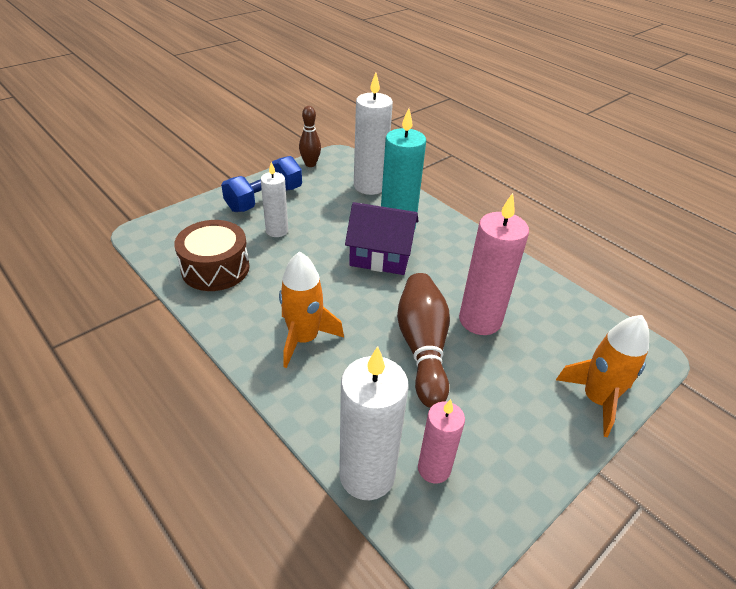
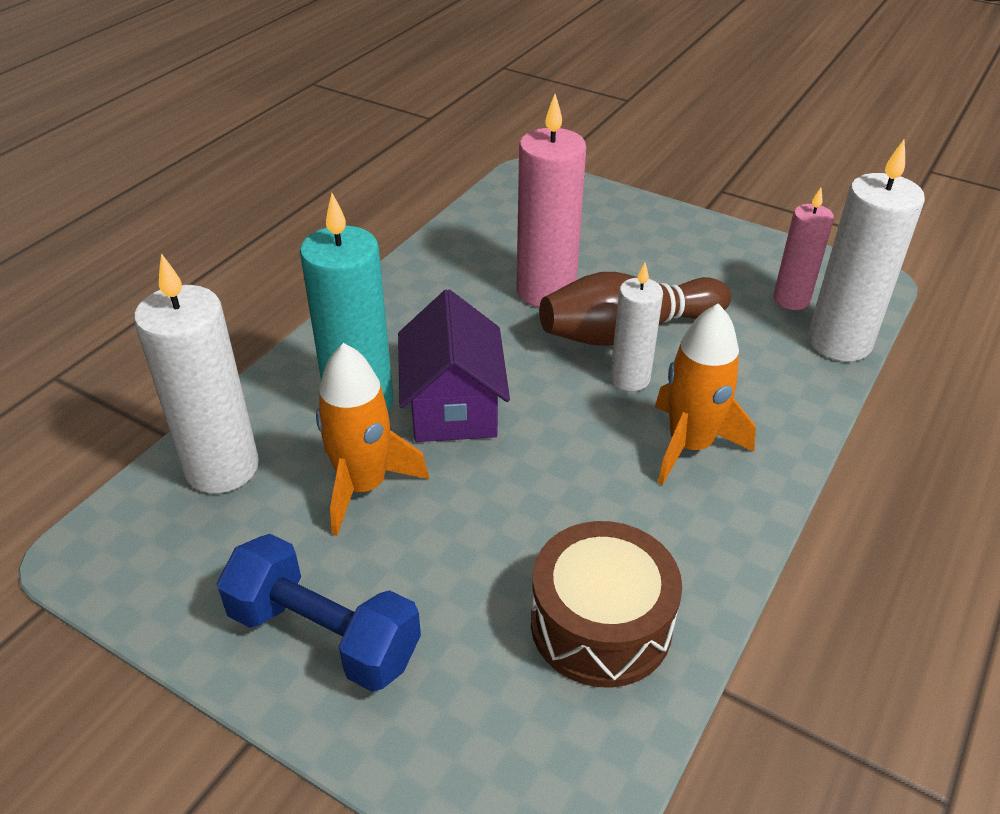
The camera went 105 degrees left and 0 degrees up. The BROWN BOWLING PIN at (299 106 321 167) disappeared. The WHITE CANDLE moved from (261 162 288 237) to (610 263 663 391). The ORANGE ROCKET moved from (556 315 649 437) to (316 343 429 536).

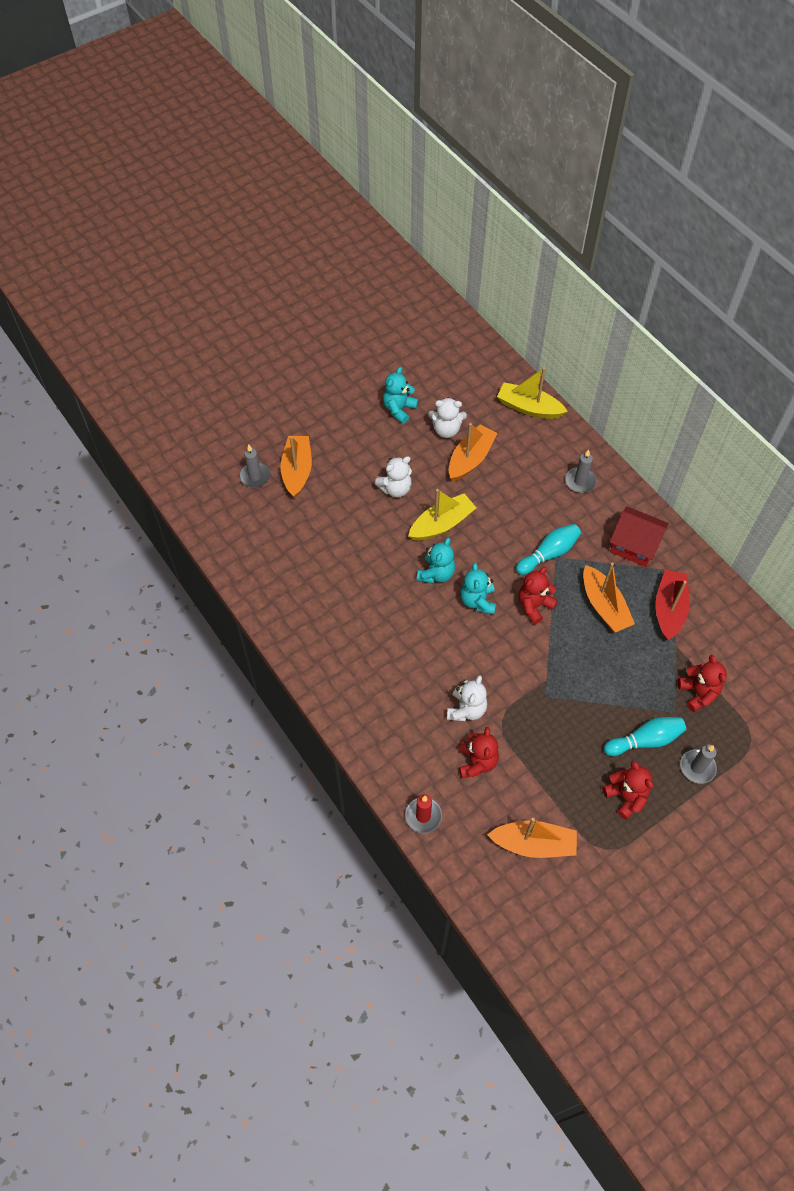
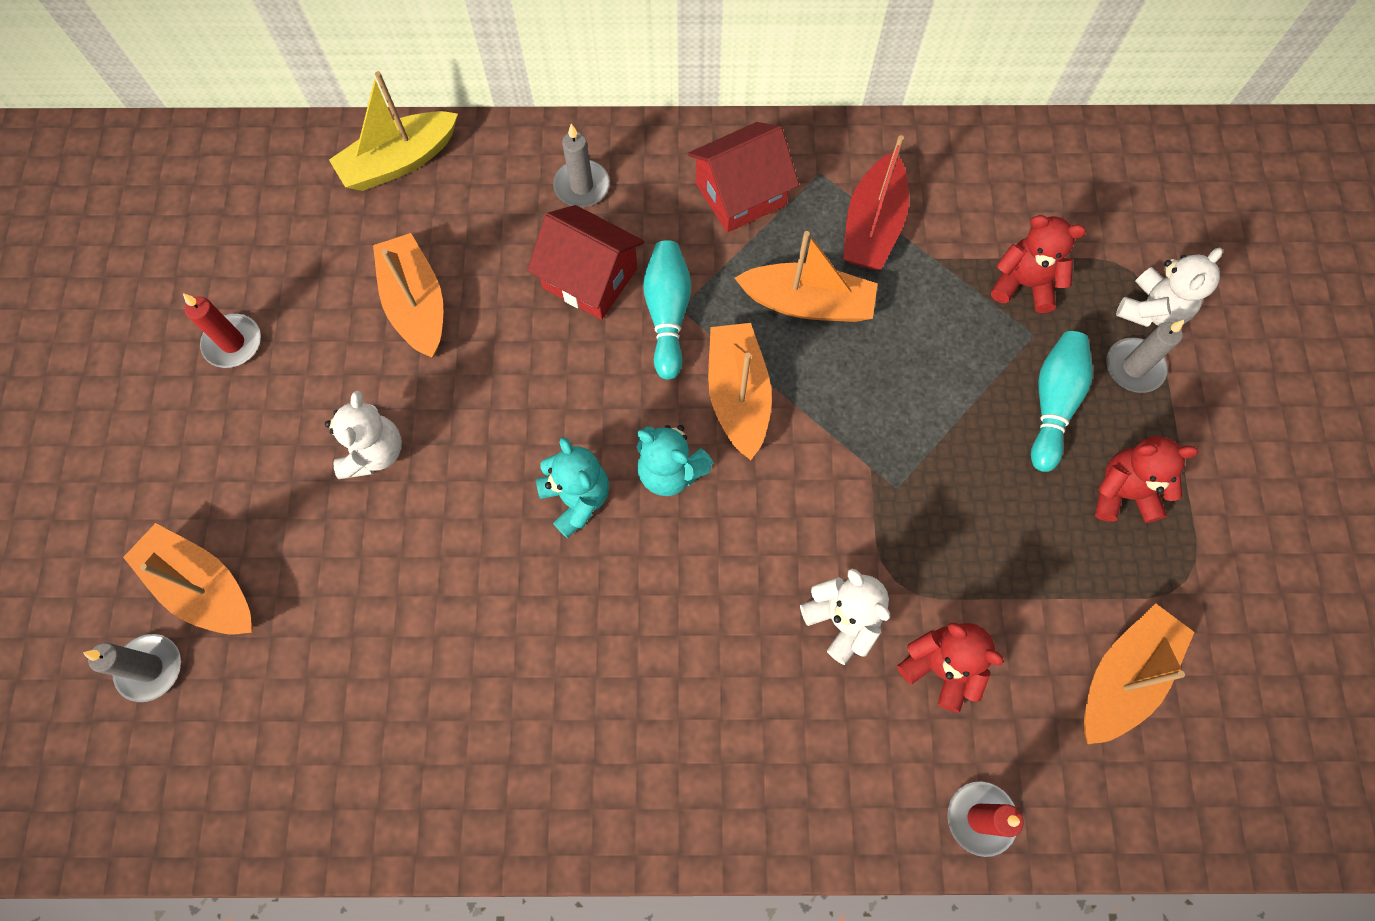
The camera went 55 degrees left and 10 degrees up. The YELLOW BOAT at (408 489 477 541) disappeared. The RED HOUSE at (527 205 644 320) appeared. The WHITE TEDDY BEAR moved from (428 397 467 438) to (1116 248 1223 327). The TURQUOISE TEDDY BEAR at (383 367 418 424) was replaced by the RED CANDLE at (183 293 261 368). The RED TEDDY BEAR at (519 567 558 624) was replaced by the ORANGE BOAT at (708 323 772 460). The RED BOAT at (655 570 690 640) turned 120 degrees counterclockwise.

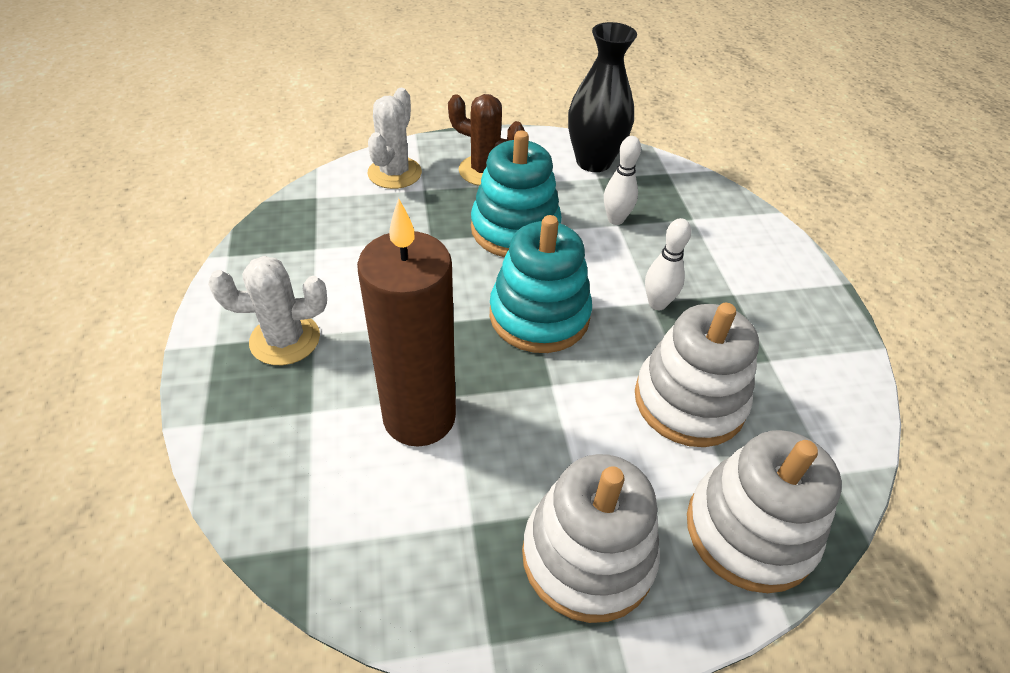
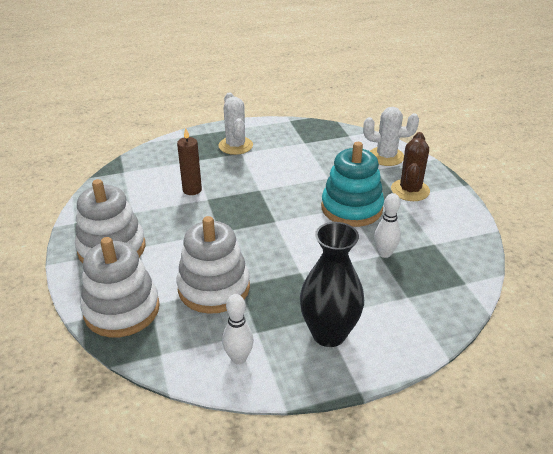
The camera went 85 degrees right and 10 degrees down. The TURQUOISE STACKING TOY at (490 215 592 353) disappeared. The BLACK VASE moved from (568 22 637 172) to (300 222 364 347). The WHITE BOWLING PIN moved from (645 218 691 310) to (222 294 254 365). The BROWN CANDLE at (357 198 456 447) changed to 0.51 times the size.

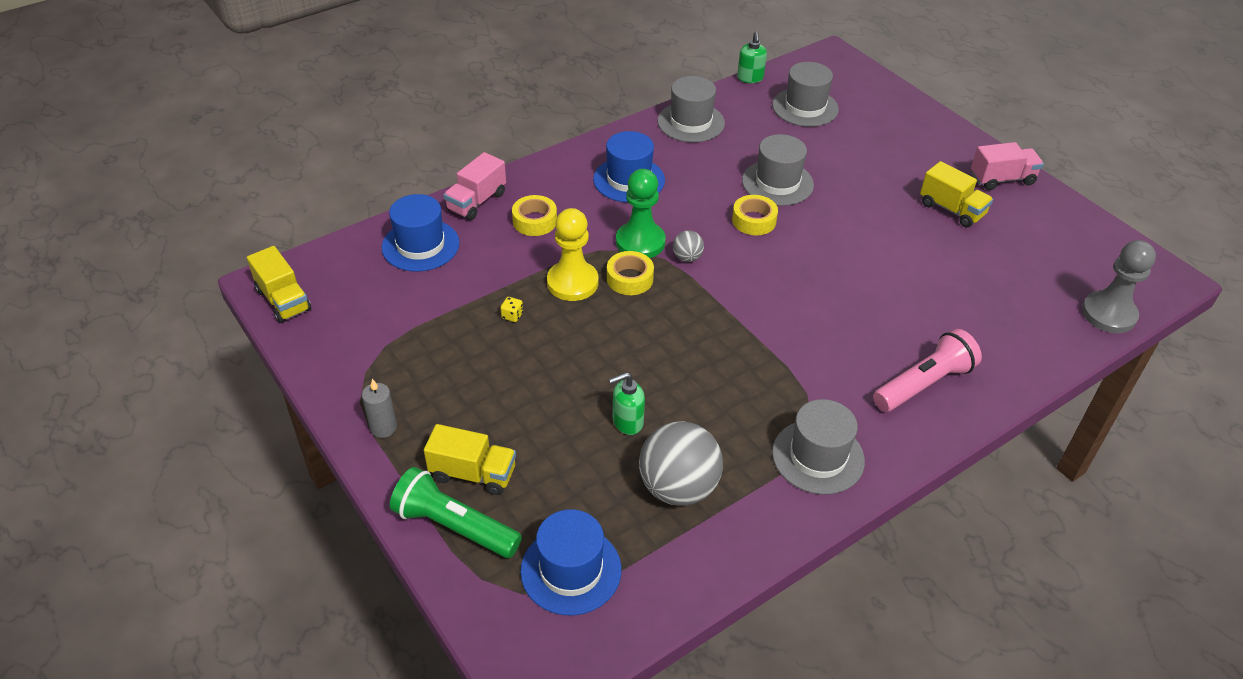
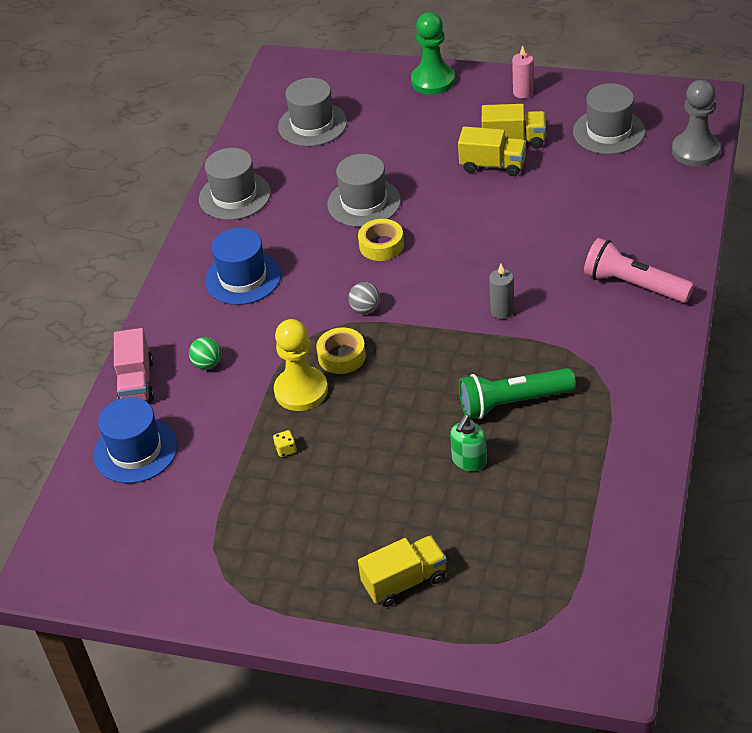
The camera went 35 degrees left and 0 degrees up. The BLUE HAT at (520 509 622 616) disappeared. The GREY BALL at (639 421 723 506) disappeared. The GREEN SOAP DISPENSER at (737 31 767 83) disappeared. The YELLOW TRUCK moved from (247 246 311 323) to (458 126 526 176). The GREY CANDLE moved from (362 379 397 438) to (489 264 514 319). The GREEN FLASHLIGHT moved from (390 467 522 558) to (459 368 576 419). The GREEN PAWN moved from (616 169 666 258) to (411 12 455 95). The GREY HAT moved from (772 399 865 494) to (573 83 645 154). The YELLOW TAPE at (512 195 557 236) was replaced by the GREEN BALL at (189 337 222 370). The PINK TRUCK at (971 142 1044 190) was replaced by the PINK CANDLE at (512 45 534 98). The PINK FLASHLIGHT at (873 329 982 412) turned 75 degrees counterclockwise.

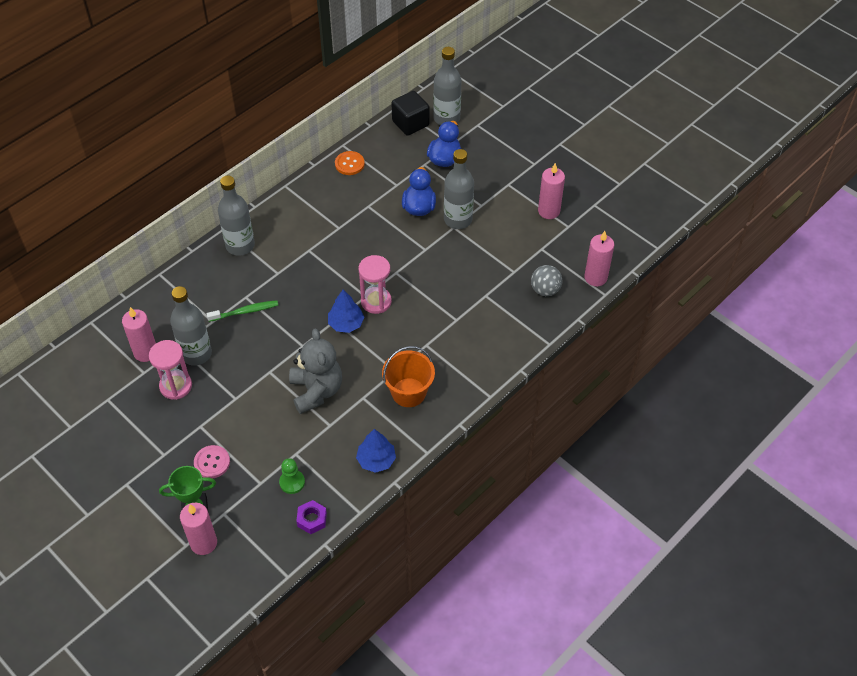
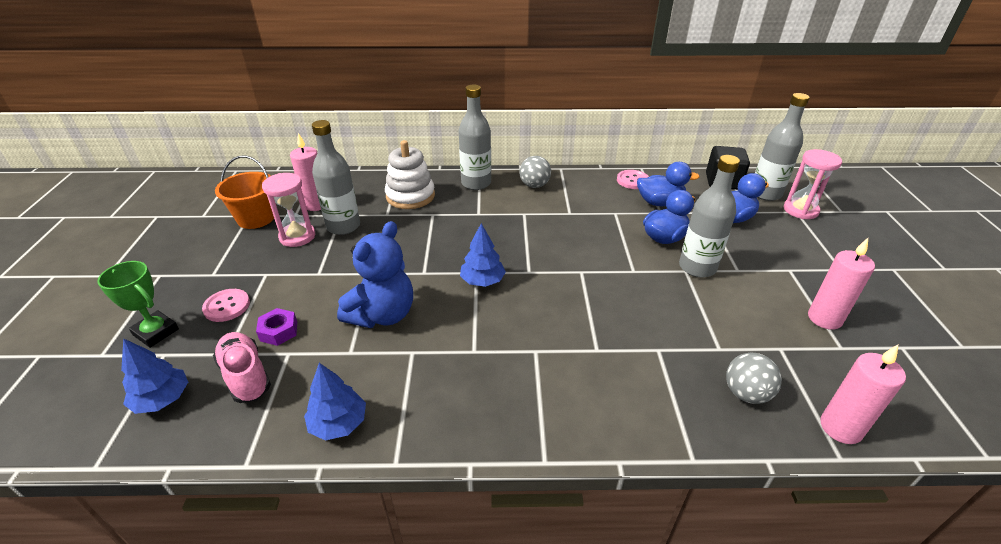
The camera went 45 degrees right and 15 degrees down. The PINK CANDLE at (180 503 217 555) disappeared. The GREEN TOOTHBRUSH at (207 300 278 322) disappeared. The BLUE TREE at (121 338 188 414) appeared. The WHITE STACKING TOY at (385 140 435 209) appeared. The GREY BALL at (519 156 551 188) appeared. The BLUE DUCK at (637 162 700 206) appeared. The PURPLE NUT moved from (296 500 327 534) to (256 308 297 346). The PINK HOURGLASS moved from (358 255 392 314) to (784 149 842 219). The ORANGE BUCKET moved from (382 346 435 407) to (215 156 274 229). The GREEN PAWN at (279 458 305 494) was replaced by the PINK SHOE at (213 332 271 403). The GREY TEDDY BEAR at (289 328 342 414) became the BLUE TEDDY BEAR at (337 221 413 328). The ORANGE BUTTON at (335 151 365 175) became the PINK BUTTON at (617 170 649 189).

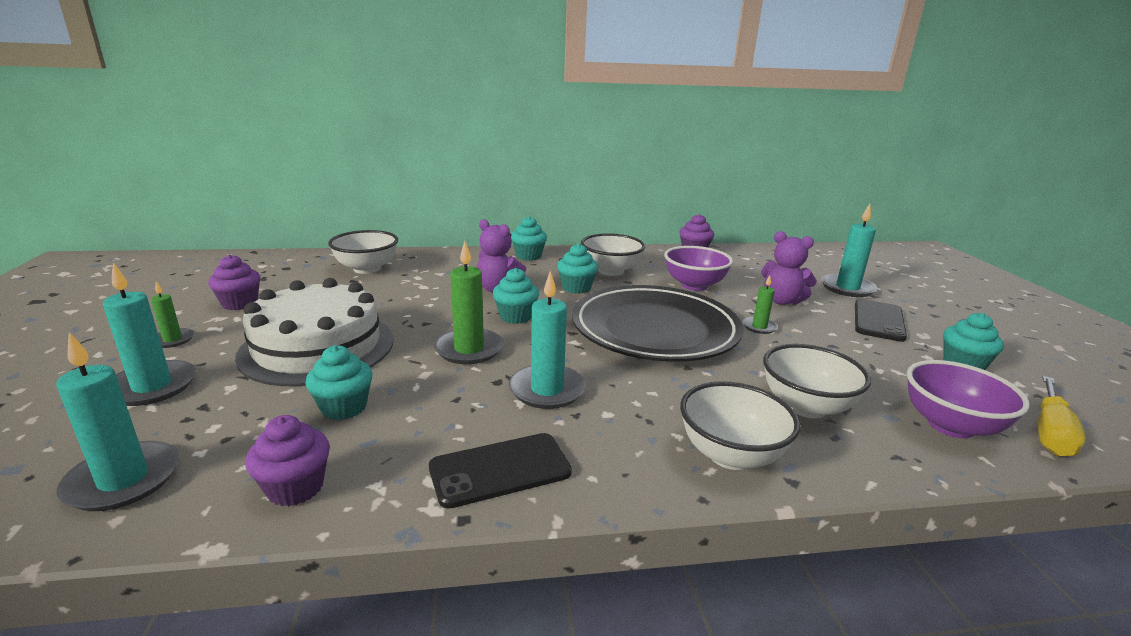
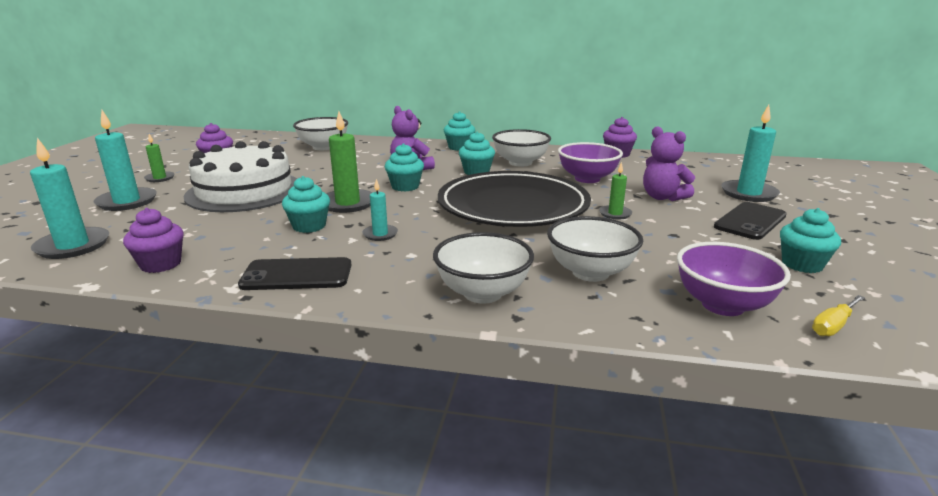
The camera went 20 degrees right and 0 degrees up. The TURQUOISE CUPCAKE moved from (305 345 373 420) to (282 176 330 233). The TURQUOISE CANDLE at (509 271 586 409) changed to 0.56 times the size. The YELLOW SCREWDRIVER at (1038 376 1086 457) changed to 0.63 times the size.

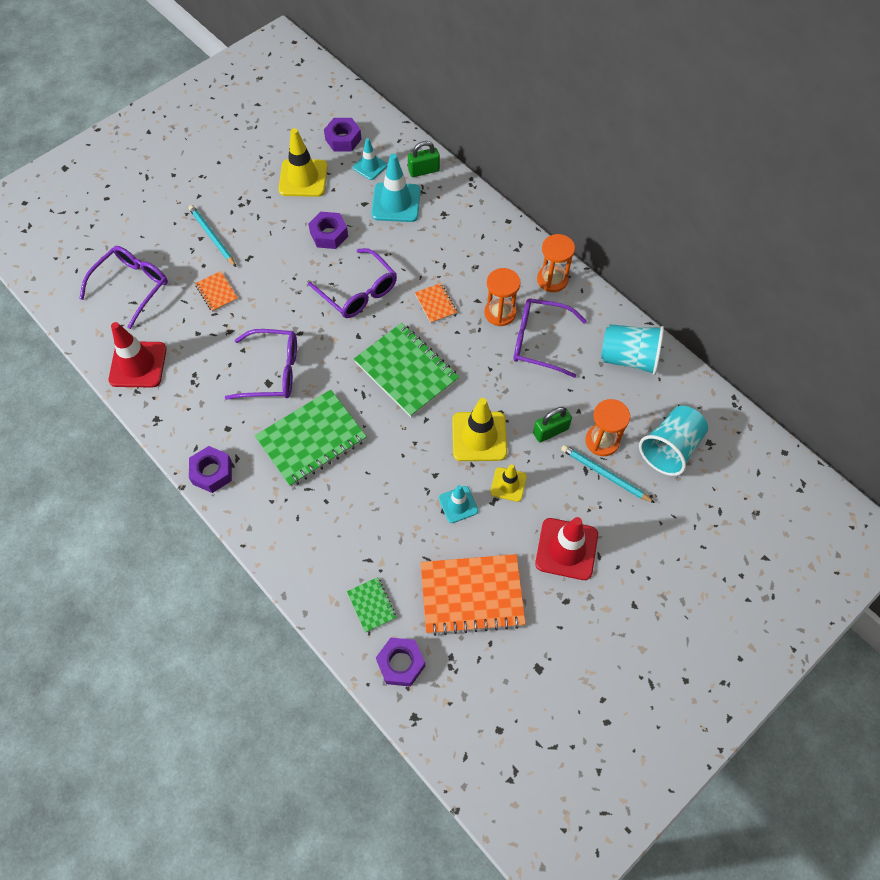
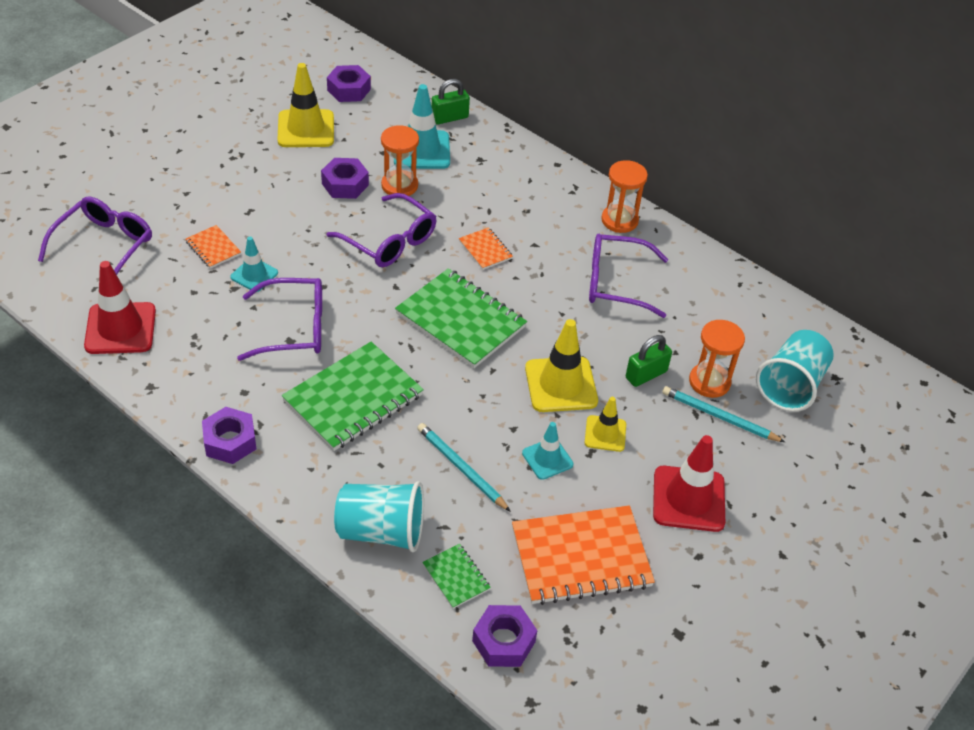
The camera went 10 degrees left and 15 degrees down. The TURQUOISE PENCIL moved from (188 205 236 267) to (417 423 511 512). The TURQUOISE TRAFFIC CONE moved from (353 138 387 180) to (230 237 278 292). The ORANGE HOURGLASS moved from (485 268 520 326) to (381 125 419 196). The TURQUOISE CUP moved from (601 324 664 375) to (334 481 424 553).

